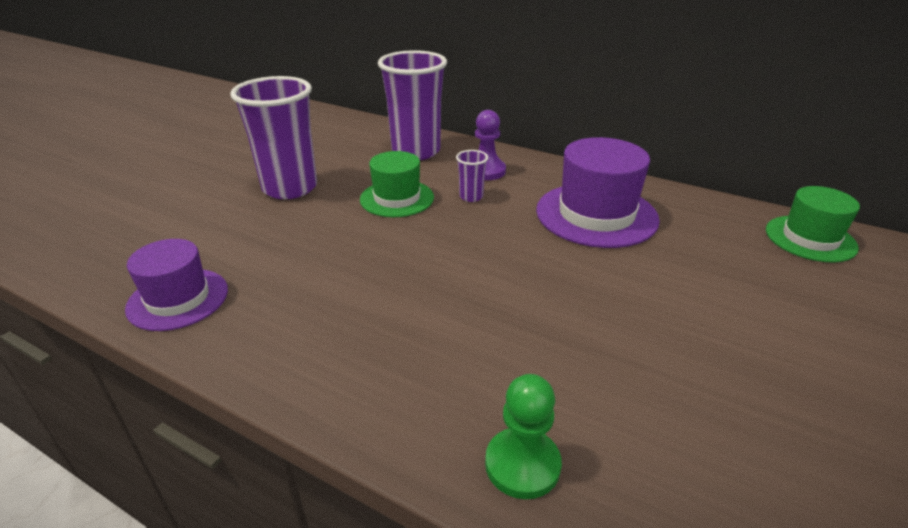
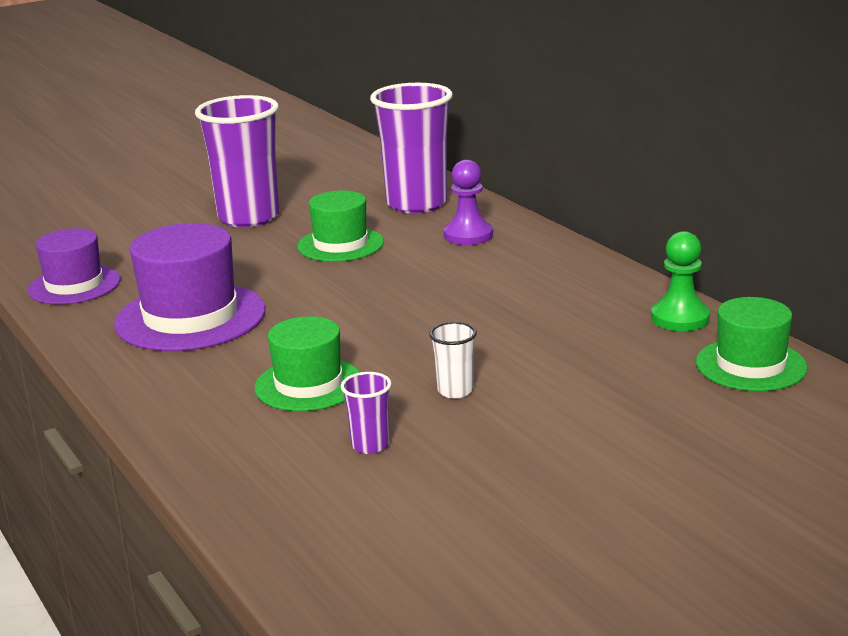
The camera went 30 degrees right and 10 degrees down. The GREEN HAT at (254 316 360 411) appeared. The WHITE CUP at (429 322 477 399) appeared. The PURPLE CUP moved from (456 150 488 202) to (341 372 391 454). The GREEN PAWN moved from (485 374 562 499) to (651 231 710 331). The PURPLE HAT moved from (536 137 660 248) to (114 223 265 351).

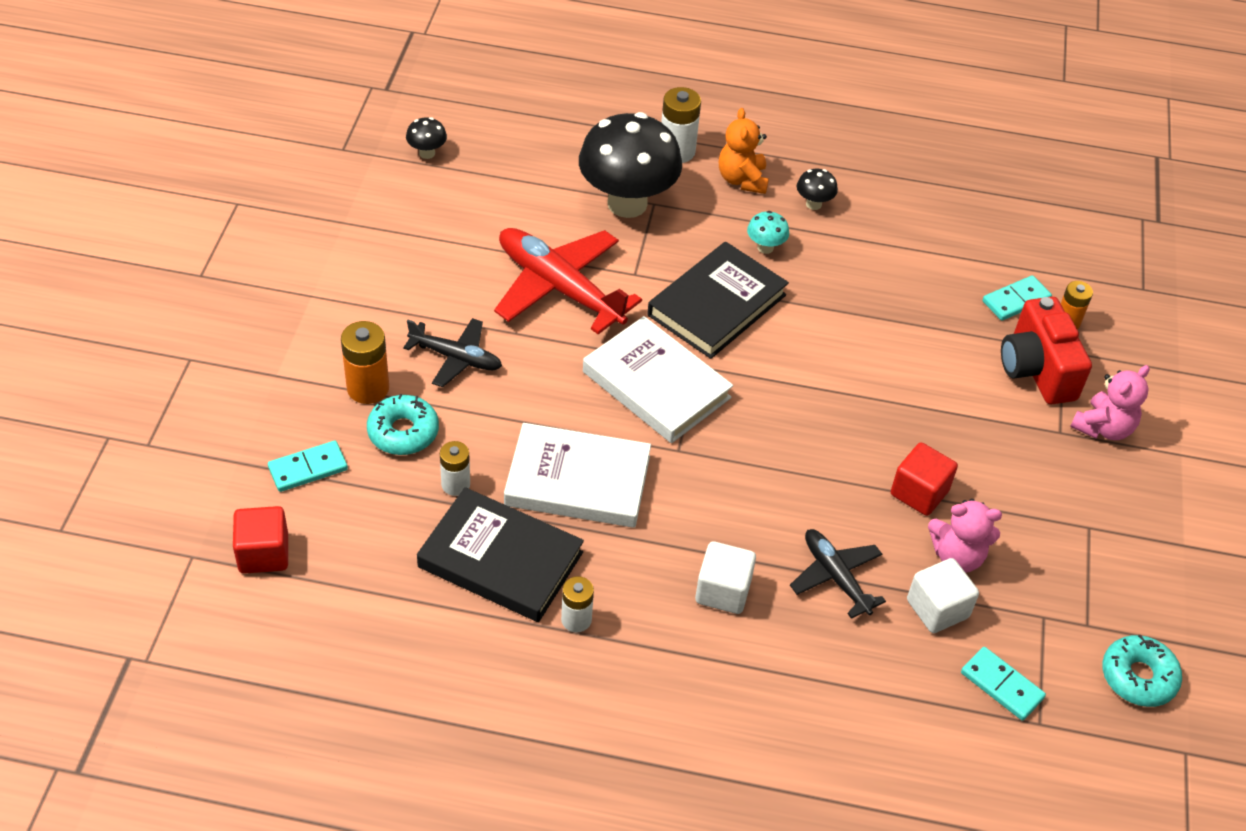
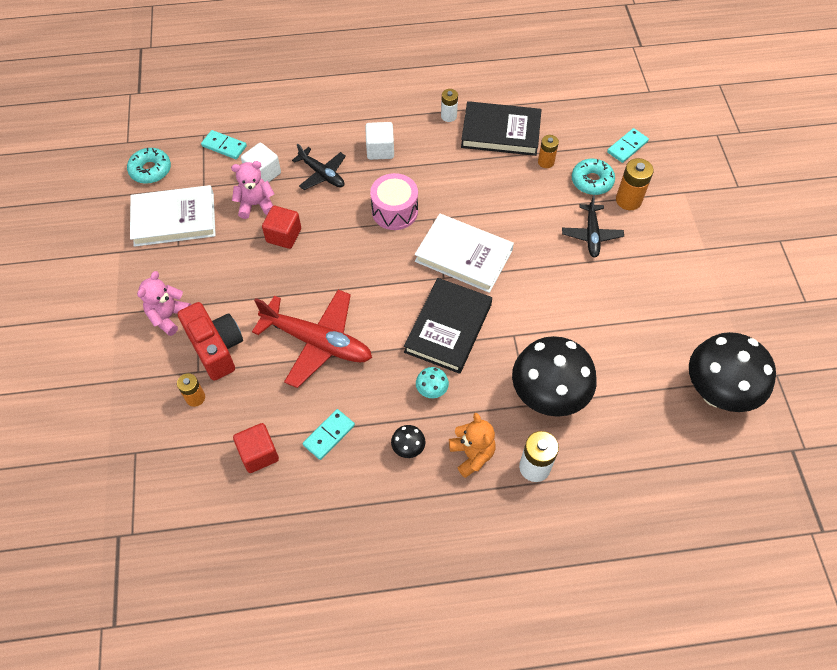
The camera went 165 degrees right and 10 degrees up. The PINK DRUM at (370 173 418 230) appeared. The RED CUBE moved from (233 506 288 574) to (233 423 279 473). The RED PLANE moved from (494 228 642 334) to (252 290 372 388). The WHITE BOOK moved from (504 423 651 528) to (130 185 216 247). The TURQUOISE DOMINO moved from (983 275 1052 321) to (303 409 355 460). The WHITE BATTERY at (440 441 470 496) became the ORANGE BATTERY at (538 135 559 168). The BLACK PLANE at (403 318 502 387) turned 90 degrees counterclockwise. The BLACK MUSHROOM at (406 117 447 159) changed to 2.46 times the size.

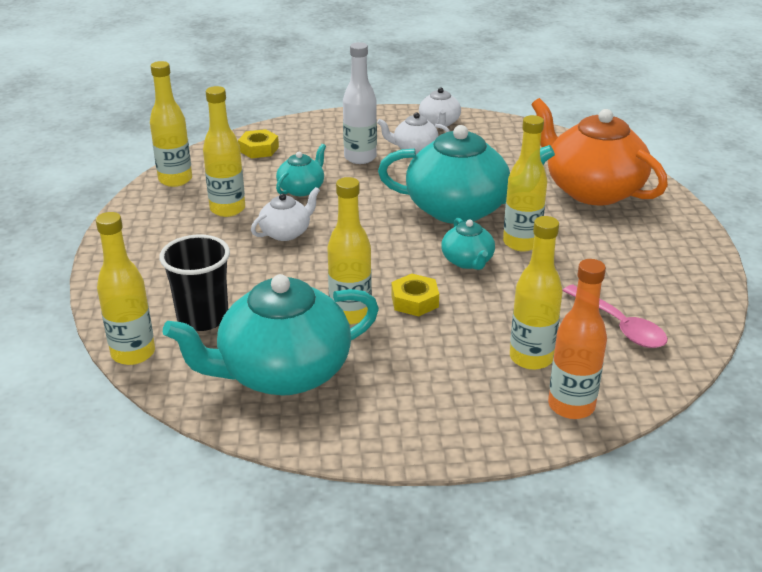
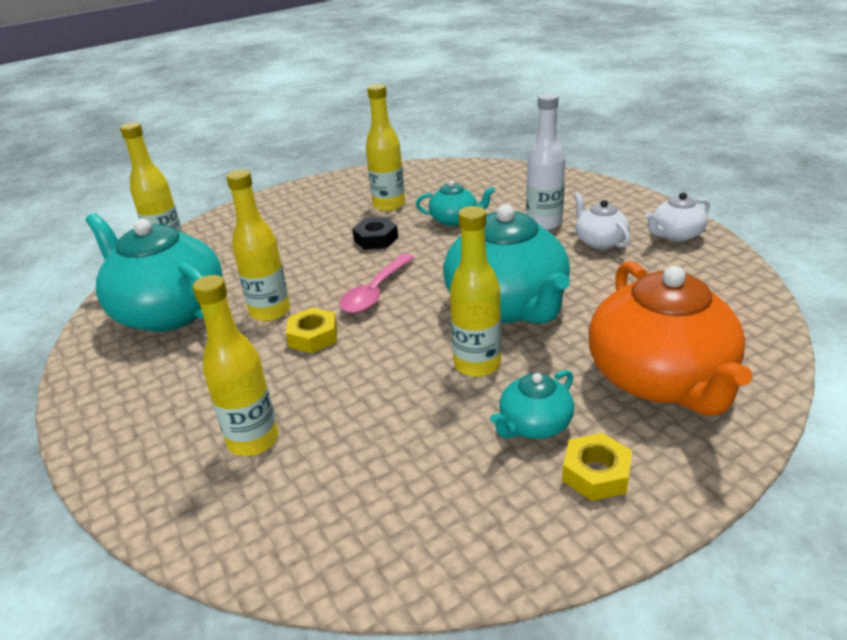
The camera went 65 degrees right and 0 degrees up. The YELLOW BOTTLE at (150 61 192 187) disappeared. The BLACK CUP at (159 234 230 331) disappeared. The ORANGE BOTTLE at (548 259 607 419) disappeared. The YELLOW NUT moved from (238 129 279 158) to (562 433 632 501). The TURQUOISE TEAPOT moved from (441 218 495 270) to (490 370 574 439). The PINK SPOON moved from (563 285 668 348) to (339 253 414 314). The WHITE TEAPOT at (251 187 320 241) was replaced by the BLACK NUT at (352 217 398 250). The ORANGE TEAPOT at (531 98 668 205) turned 150 degrees clockwise.

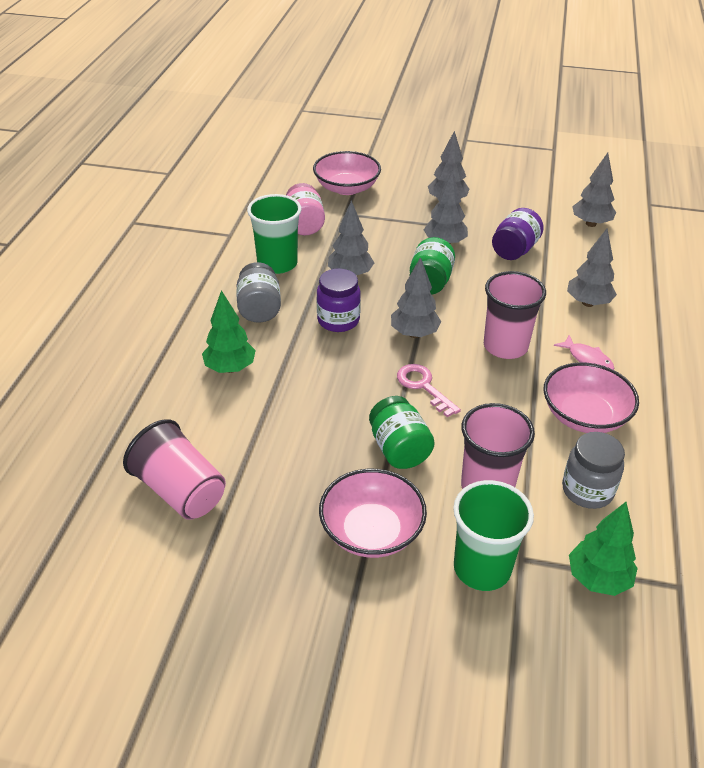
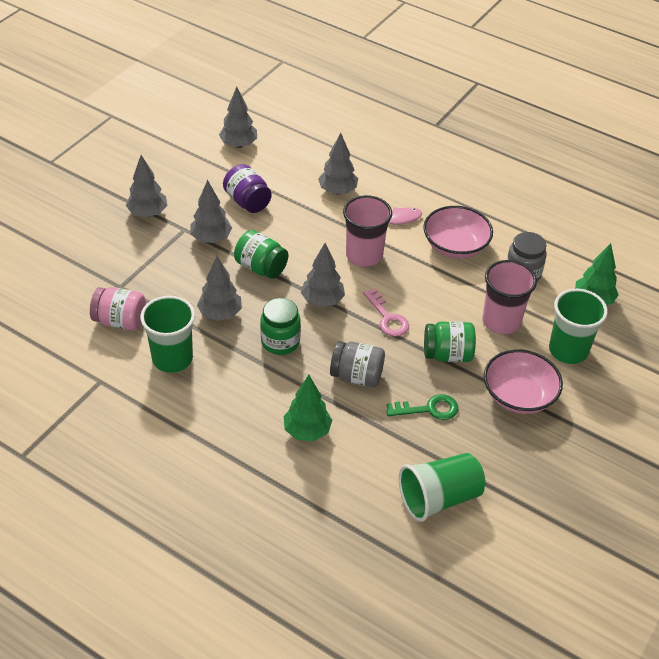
The camera went 70 degrees left and 5 degrees up. The PINK BOWL at (313 151 381 195) disappeared. The GREEN KEY at (386 394 458 420) appeared. The GREY JAR moved from (236 262 281 323) to (330 341 385 387). The PINK CUP at (123 419 226 520) became the GREEN CUP at (399 453 485 522). The PURPLE JAR at (317 268 361 332) became the GREEN JAR at (260 298 301 355). The PINK KEY at (397 364 461 417) turned 105 degrees counterclockwise.

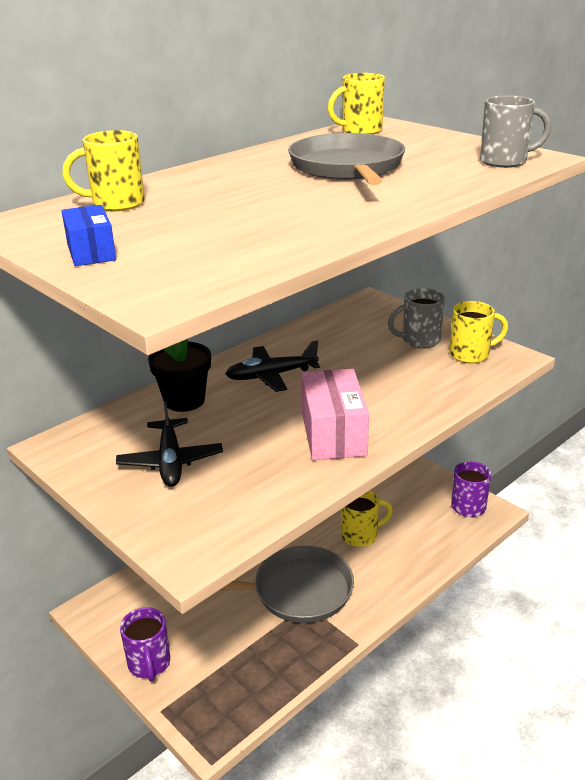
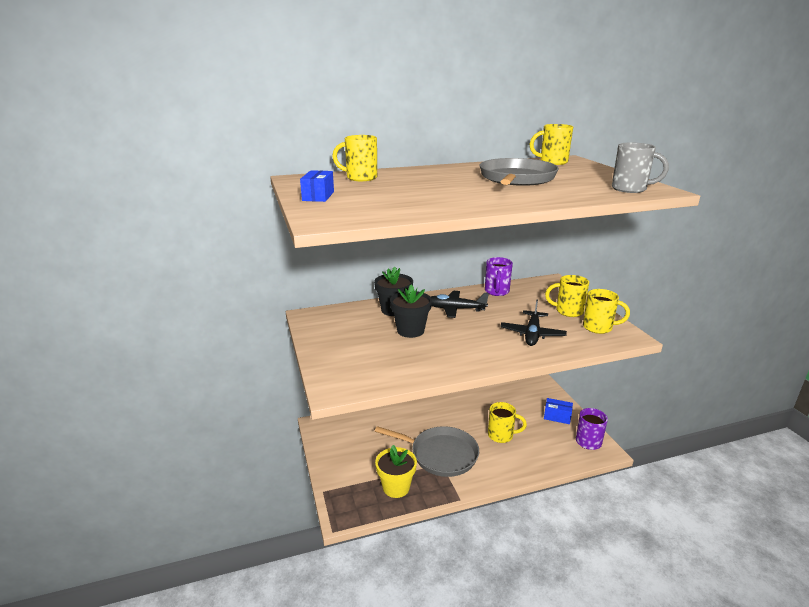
The camera went 25 degrees right and 5 degrees down. The PINK BOX at (301 369 369 460) disappeared. The YELLOW FLOWER POT at (375 445 417 498) appeared. The BLACK FLOWER POT at (390 284 432 338) appeared. The BLUE BOX at (544 398 573 424) appeared. The BLACK PLANE moved from (116 401 223 487) to (500 300 567 346). The PURPLE MUG moved from (120 607 170 682) to (485 257 513 296). The GREY MUG at (388 288 445 348) became the YELLOW MUG at (545 275 589 317).

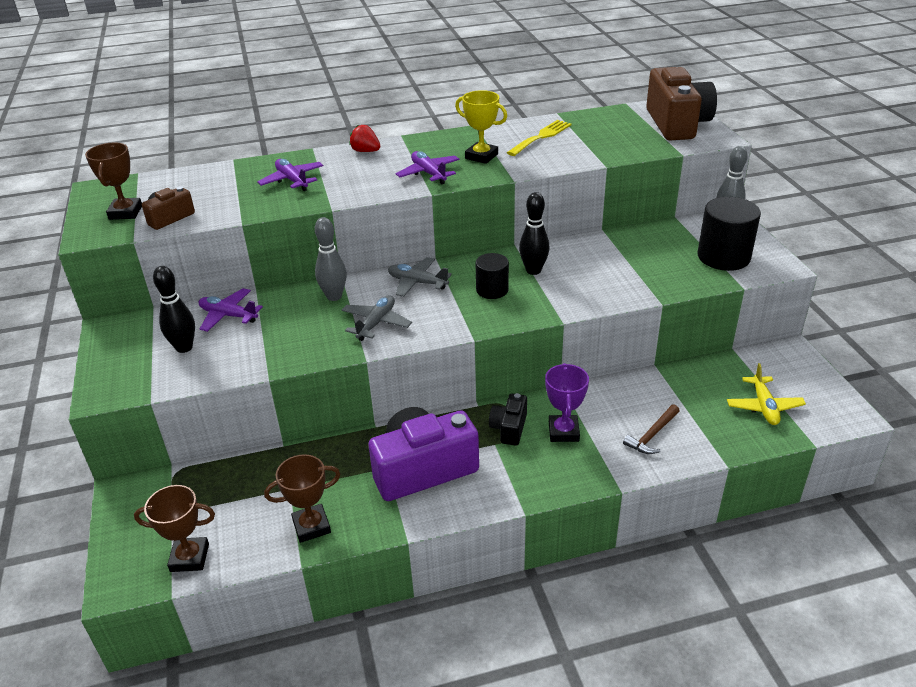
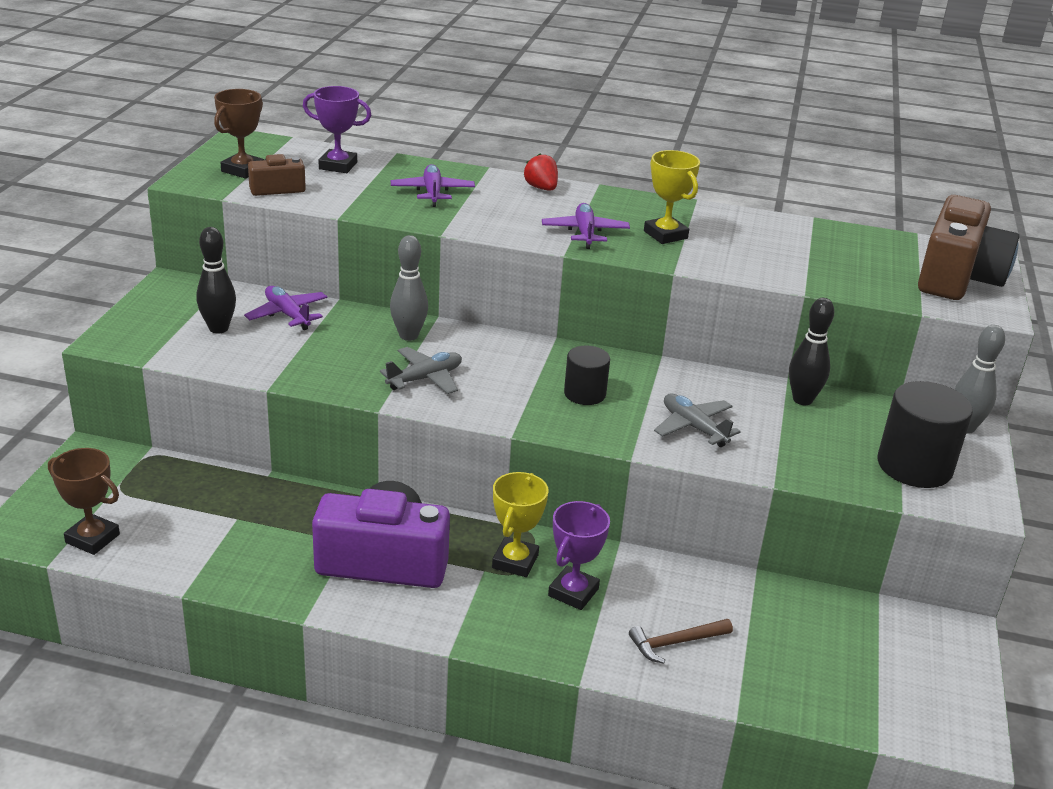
The camera went 25 degrees right and 5 degrees down. The BROWN TROPHY at (264 454 340 543) disappeared. The YELLOW FORK at (507 120 571 156) disappeared. The YELLOW PLANE at (727 363 806 425) disappeared. The PURPLE TROPHY at (303 86 371 173) appeared. The GREY PLANE moved from (388 257 452 297) to (654 393 741 447). The BLACK BOWLING PIN moved from (519 192 549 275) to (789 298 834 405). The BLACK CAMERA at (489 393 527 446) was replaced by the YELLOW TROPHY at (492 472 548 577).

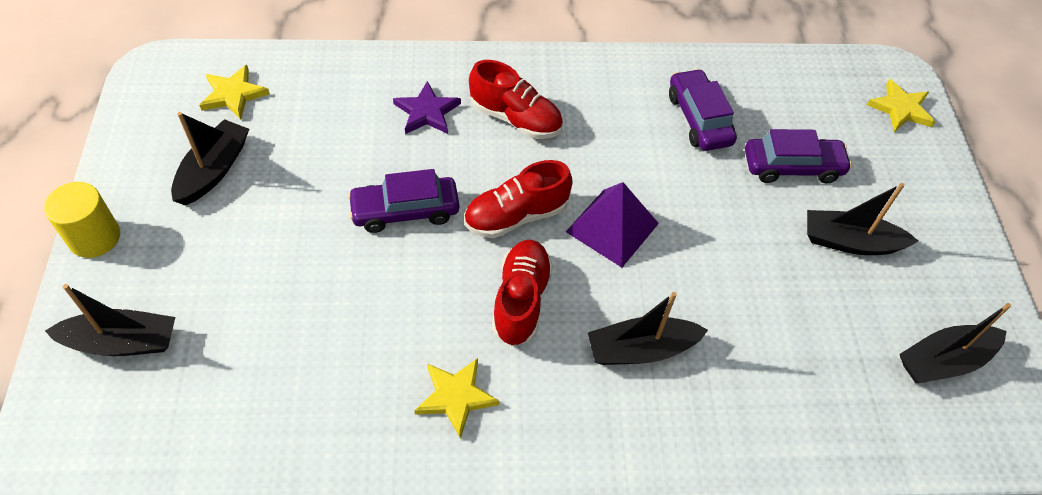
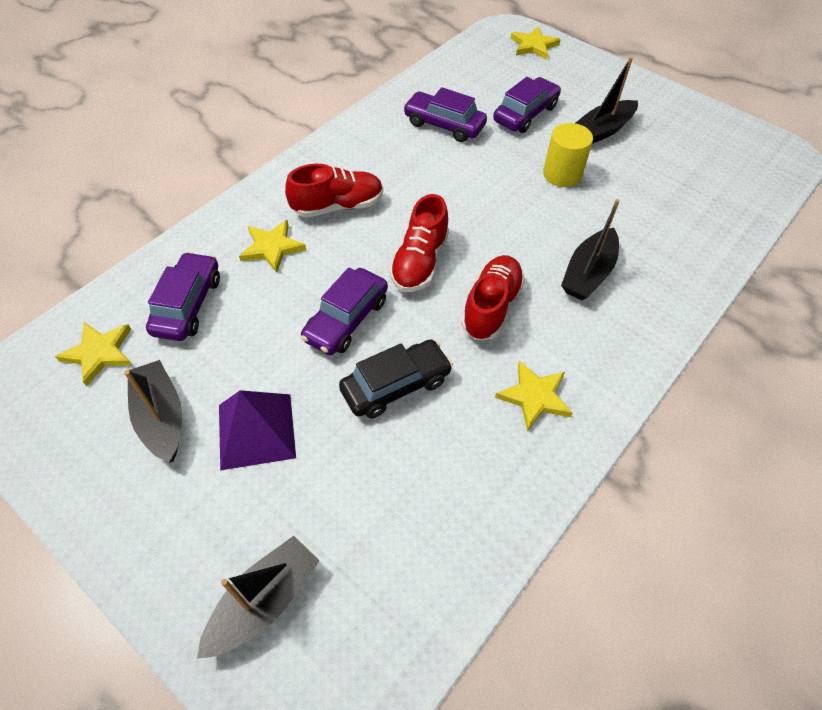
The camera went 45 degrees left and 0 degrees up. The BLACK BOAT at (899 303 1011 383) disappeared. The PURPLE CAR at (146 252 220 341) appeared. The BLACK CAR at (339 339 453 418) appeared. The YELLOW CYLINDER moved from (44 182 120 258) to (543 123 593 187). The PURPLE PYRAMID moved from (566 182 659 268) to (219 390 296 470). The PURPLE STAR at (393 81 461 134) became the YELLOW STAR at (239 220 306 273). The RED SHOE at (492 240 553 346) turned 60 degrees clockwise.

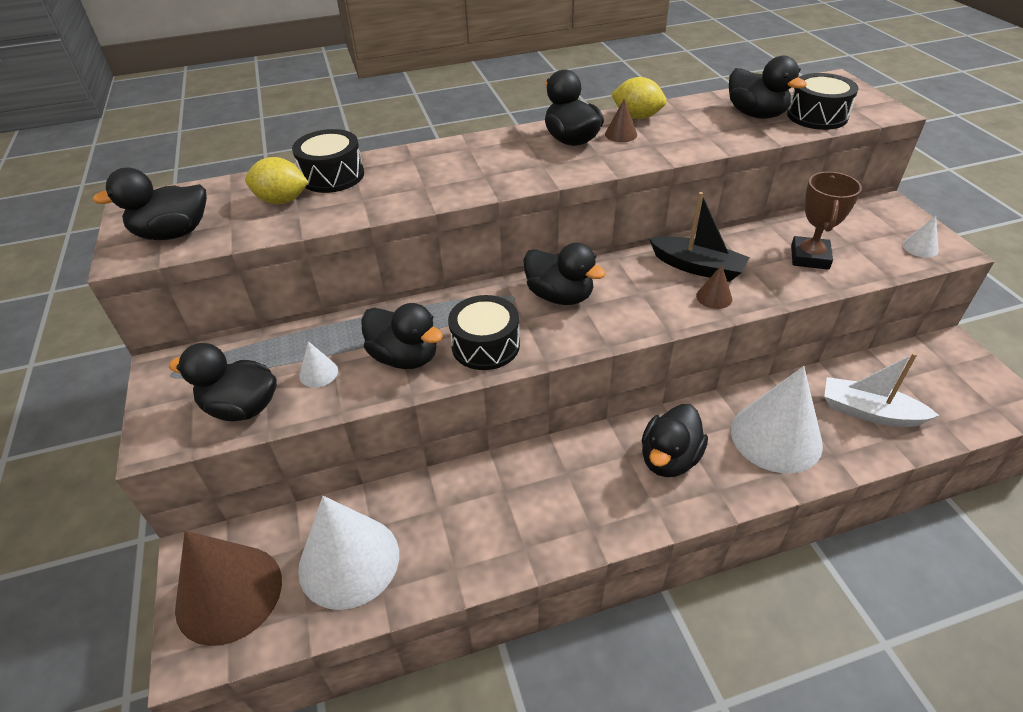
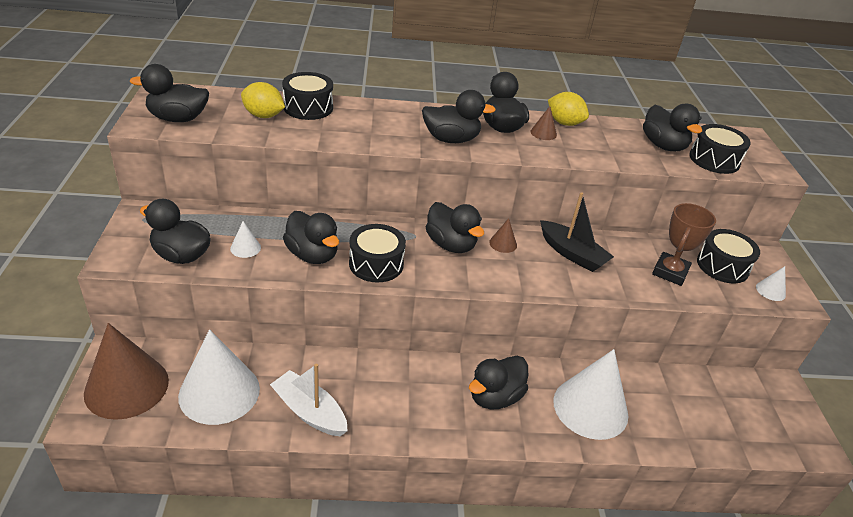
The camera went 10 degrees right and 5 degrees down. The BLACK DUCK at (422 90 496 143) appeared. The BLACK DRUM at (697 229 760 283) appeared. The BROWN CONE moved from (696 265 732 309) to (489 218 517 253). The WHITE BOAT moved from (824 353 940 427) to (270 364 348 436).

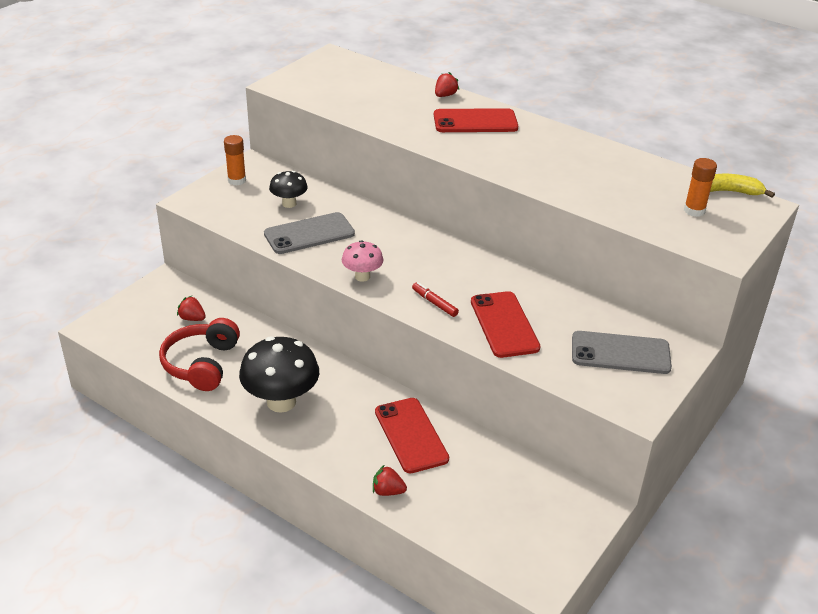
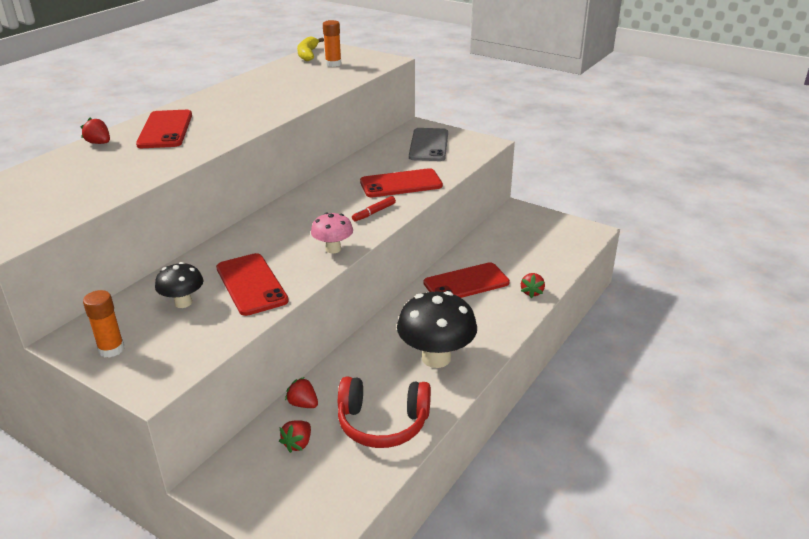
The camera went 90 degrees left and 5 degrees down. The RED STRAWBERRY at (285 377 318 408) appeared. The GREY PHONE at (264 212 355 254) became the RED PHONE at (216 253 289 316).

